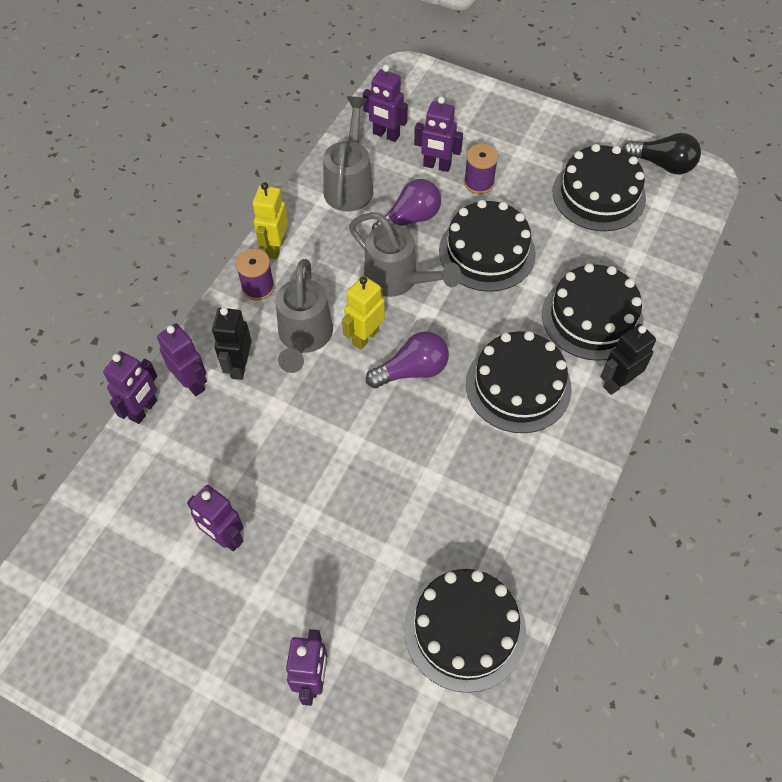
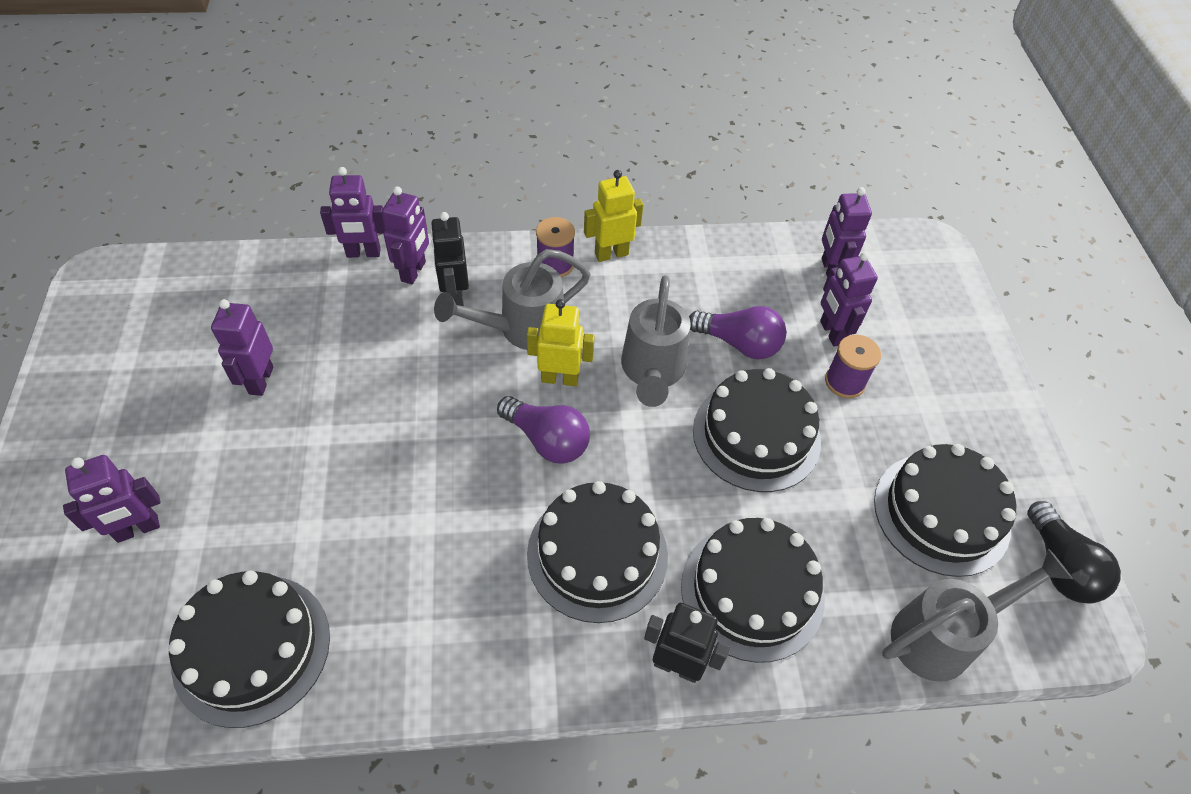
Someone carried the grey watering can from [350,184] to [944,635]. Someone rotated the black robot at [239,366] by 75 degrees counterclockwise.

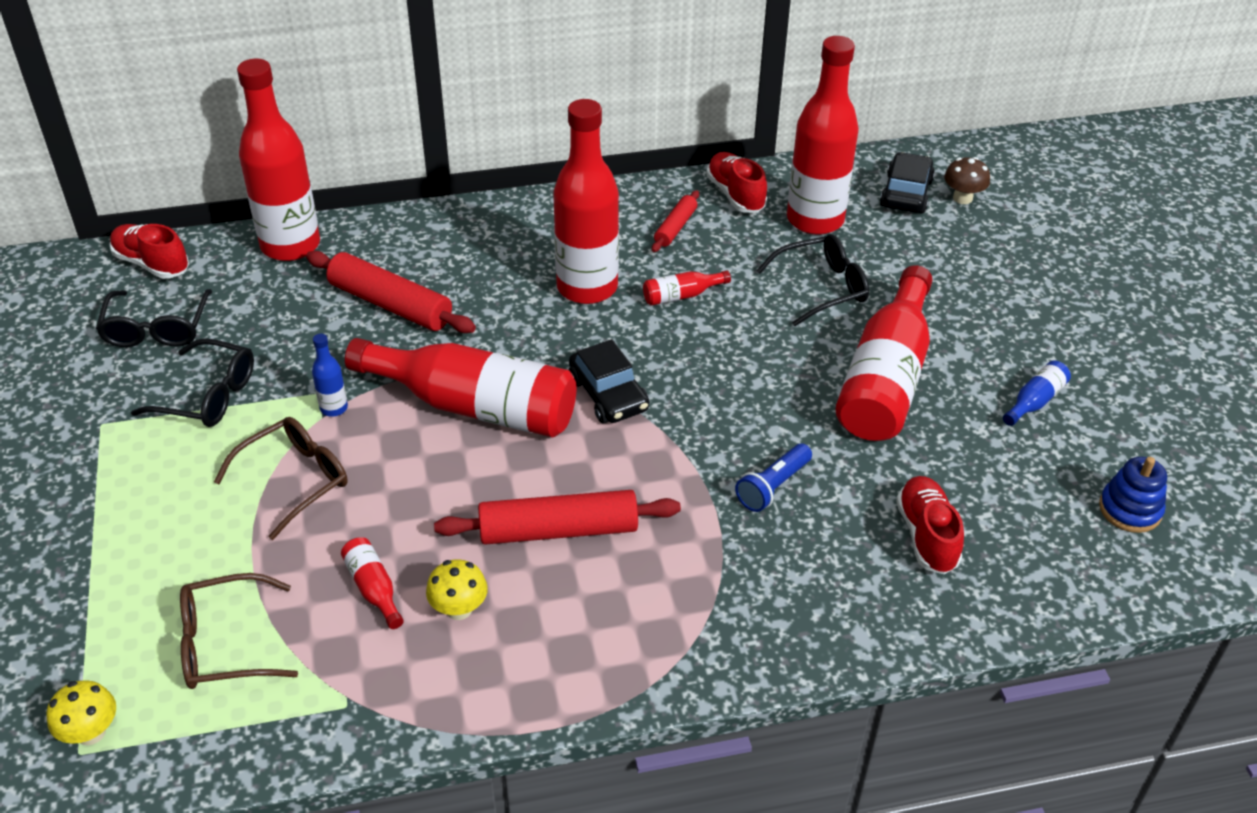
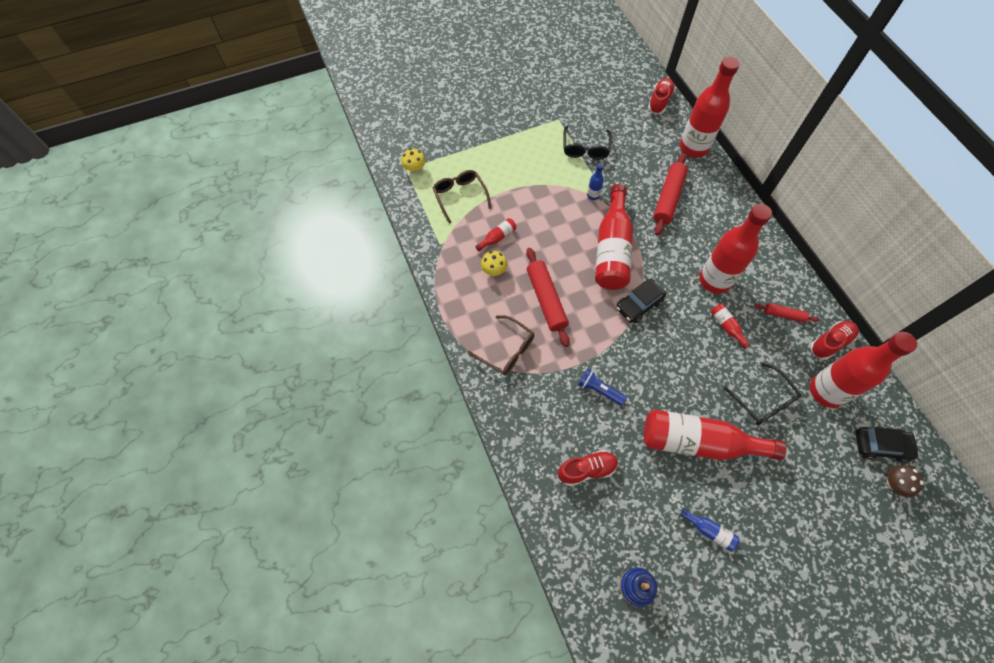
Someone took away the black glasses at [157,329]. Someone carried the brown glasses from [295,480] to [506,350].

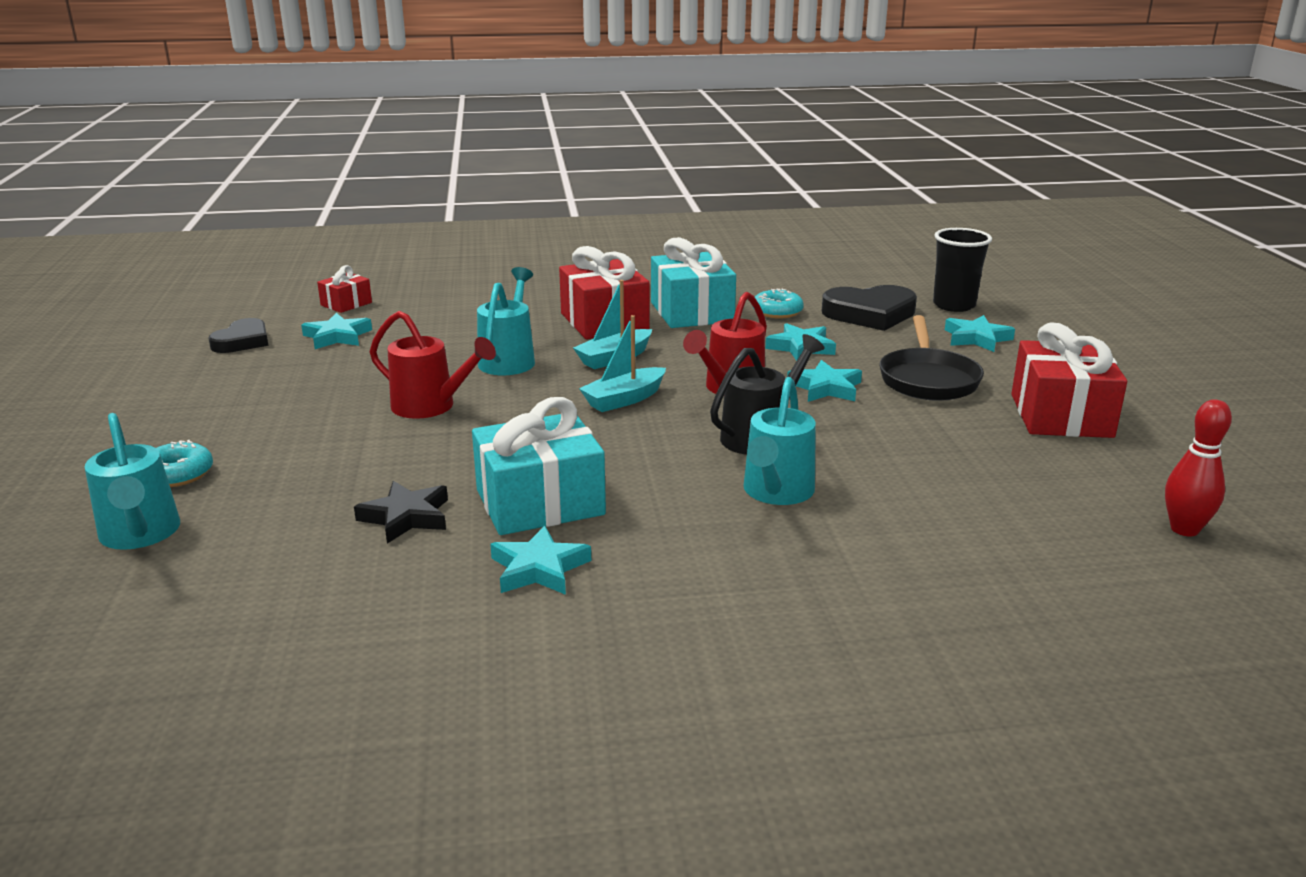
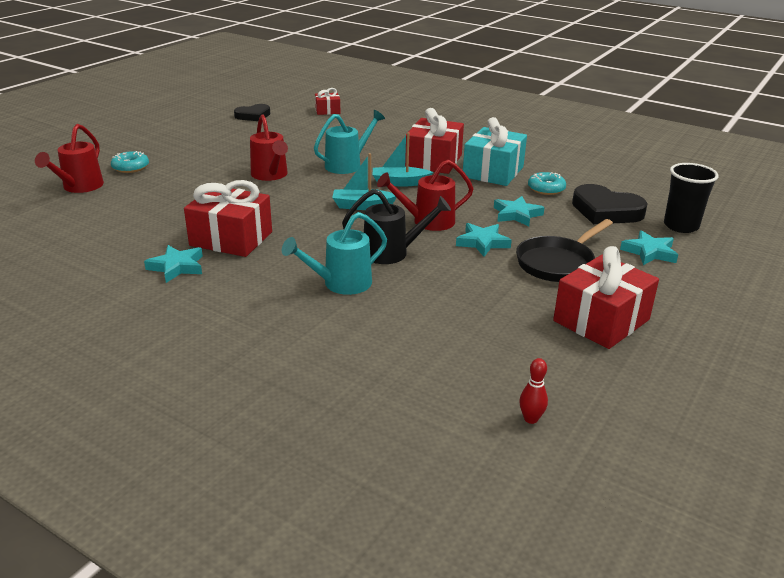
Someone took away the turquoise star at [337,336]. Someone took away the black star at [406,517]. Someone repainted the turquoise watering can at [140,535], which became the red watering can at [79,187]. Someone repainted the turquoise gift at [540,502], which became the red gift at [231,239]. Someone scaled the red bowling pin at [1184,529] by 0.66.

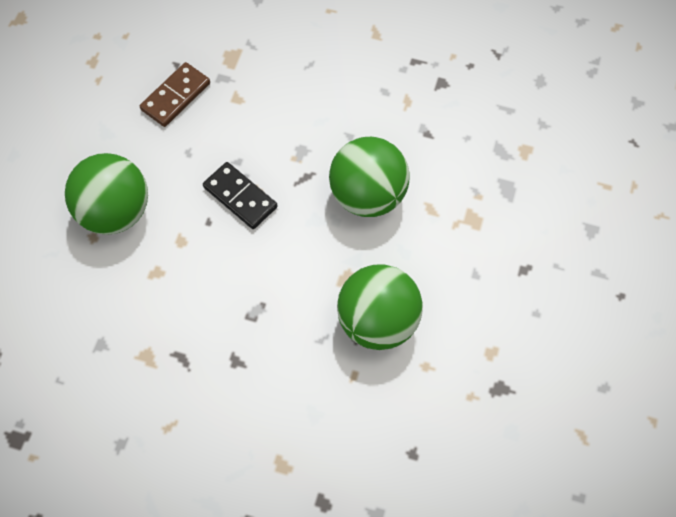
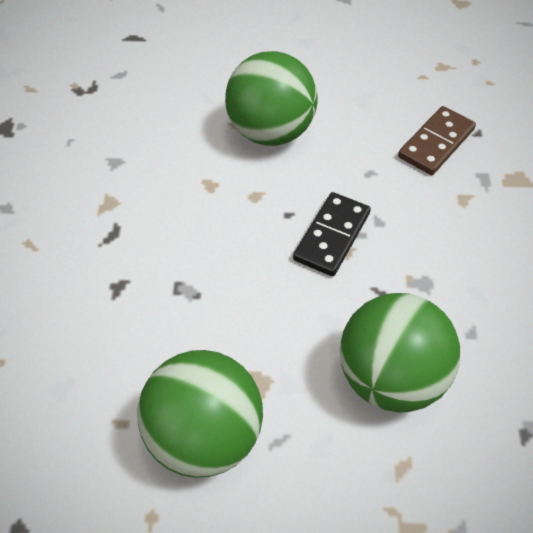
Someone rotated the brown domino at [176,96] by 75 degrees counterclockwise.

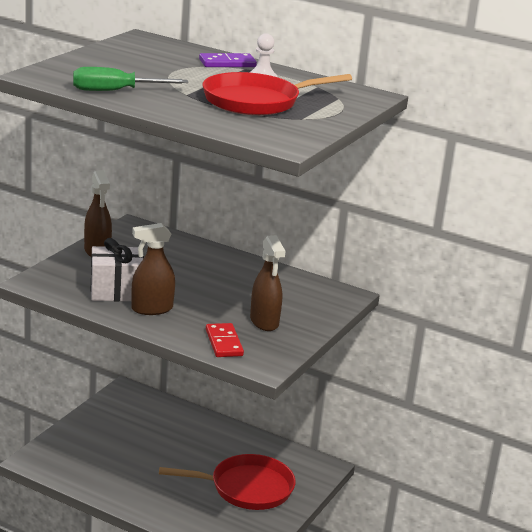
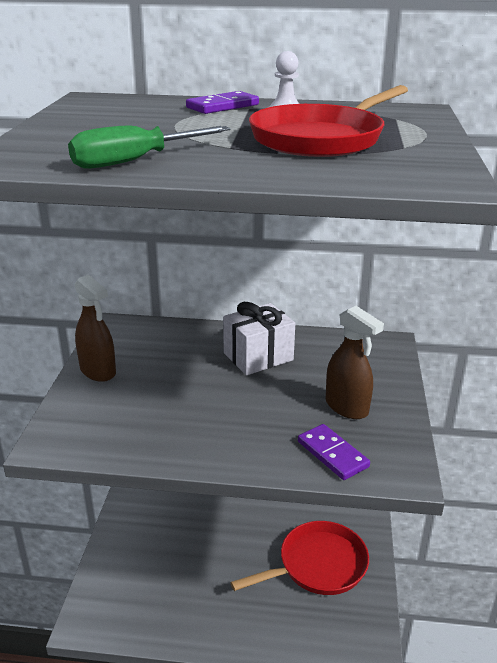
Someone took away the brown spray bottle at [151,309]. Someone carried the white gift from [116,291] to [258,357]. Someone repainted the red domino at [224,343], which became the purple domino at [332,454].

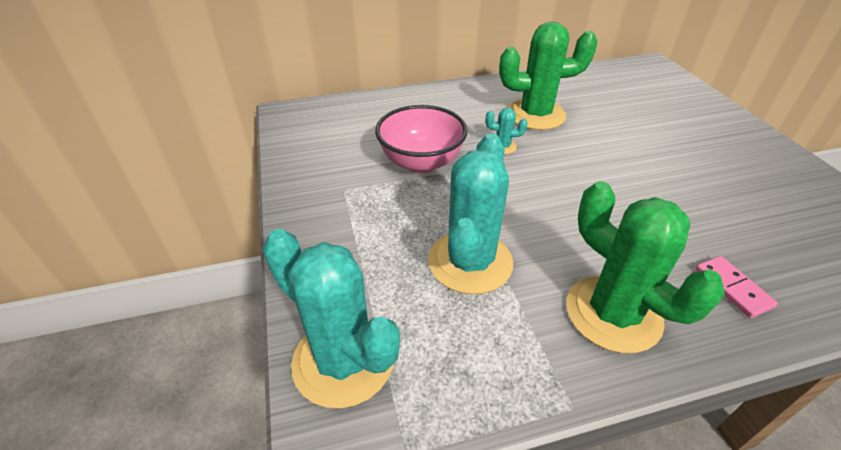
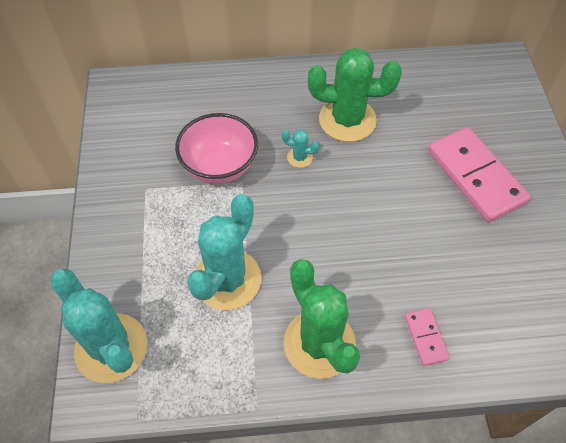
Someone put down the pink domino at [475,176].

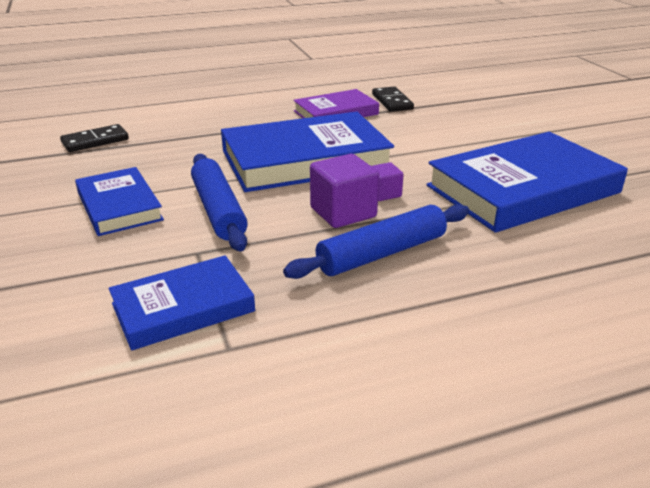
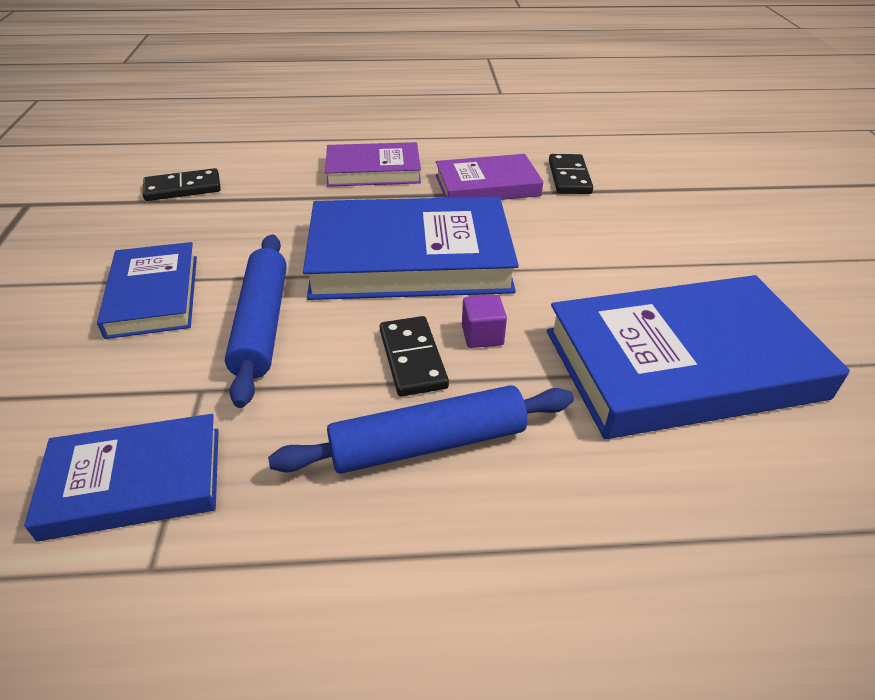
Someone put down the purple book at [373,170]. Someone swapped the purple cube at [343,212] for the black domino at [413,359].

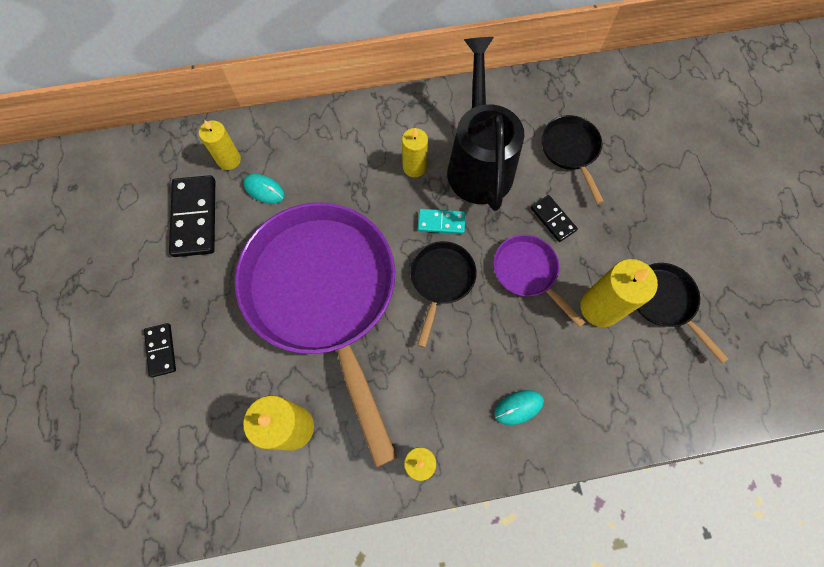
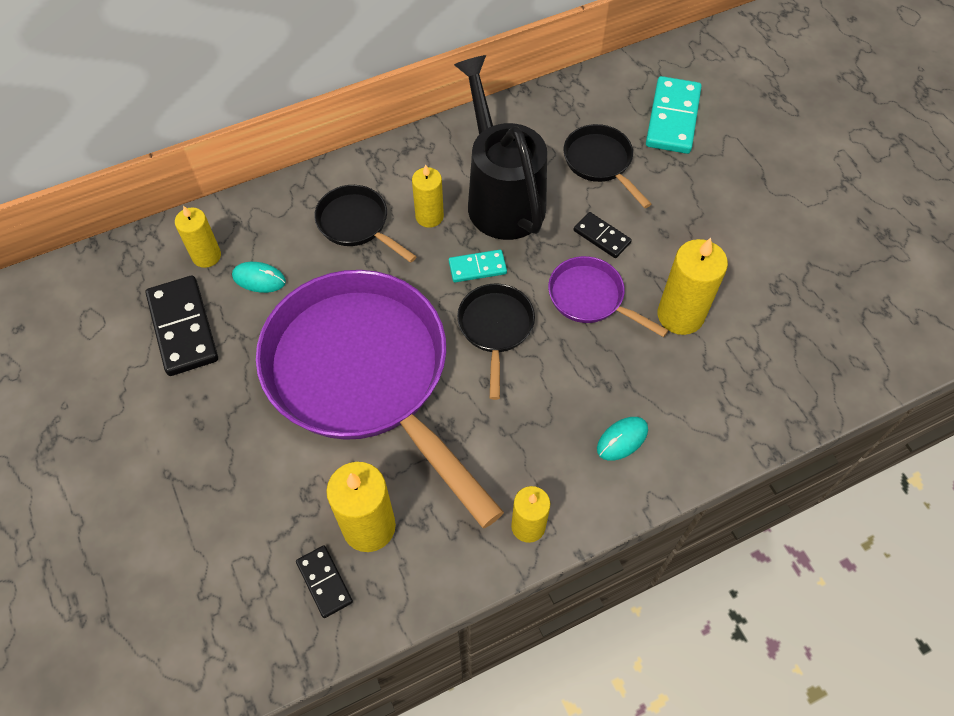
Someone put down the turquoise domino at [672,118]. Someone carried the black domino from [161,350] to [324,582]. Someone carried the black pan from [665,302] to [356,224].

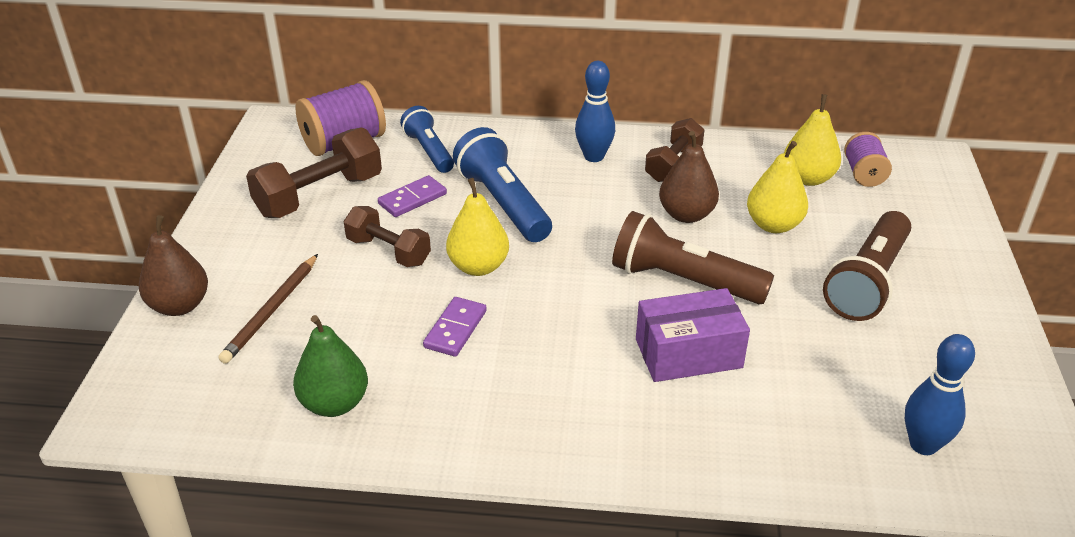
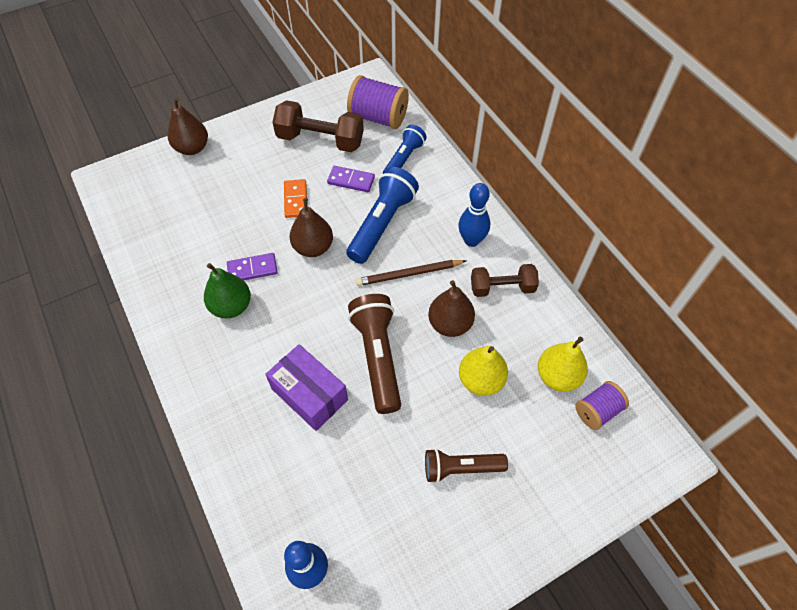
Someone carried the brown pencil from [271,311] to [409,274]. Someone carried the green pear from [334,403] to [231,306]. Someone swapped the brown dumbbell at [388,251] for the orange domino at [296,200]. Someone repainted the yellow pear at [478,266], which became the brown pear at [313,247]. Someone scaled the brown flashlight at [867,281] by 0.64.

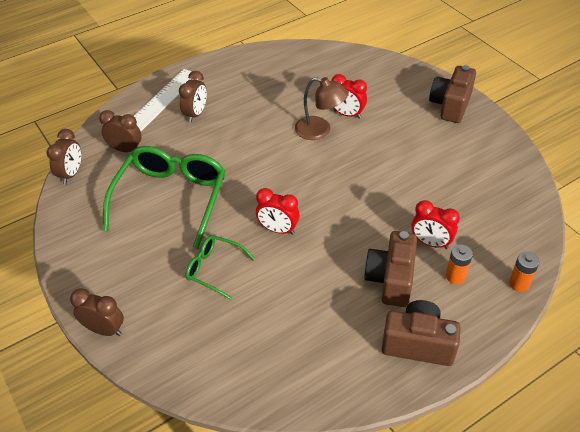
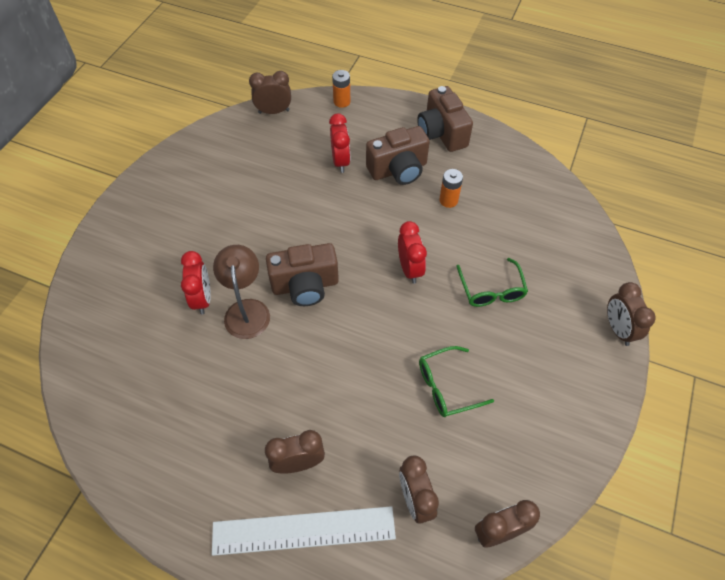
Someone put down the brown clock at [274,111]. Someone carried the brown camera from [450,105] to [305,285]. Someone carried the orange battery from [455,276] to [448,200]. Someone scaled the green glasses at [170,199] by 0.51.

